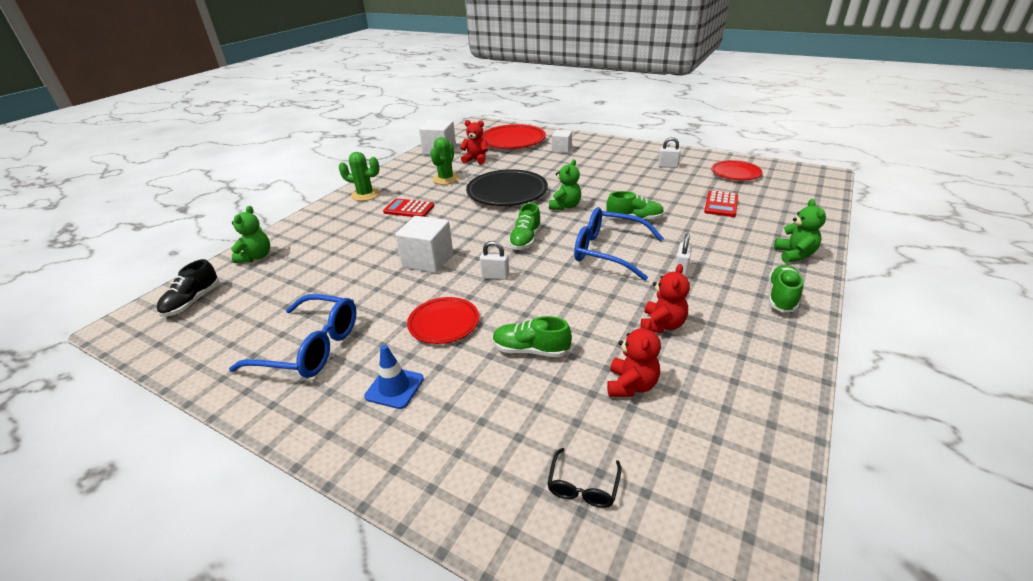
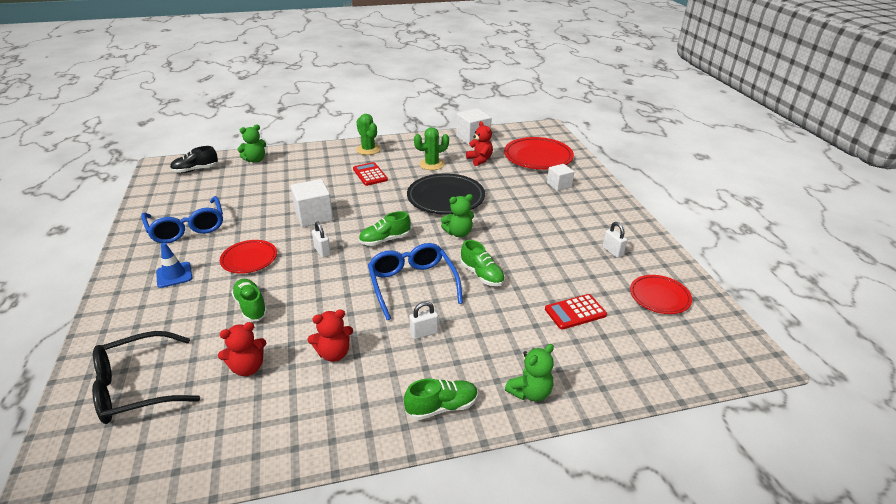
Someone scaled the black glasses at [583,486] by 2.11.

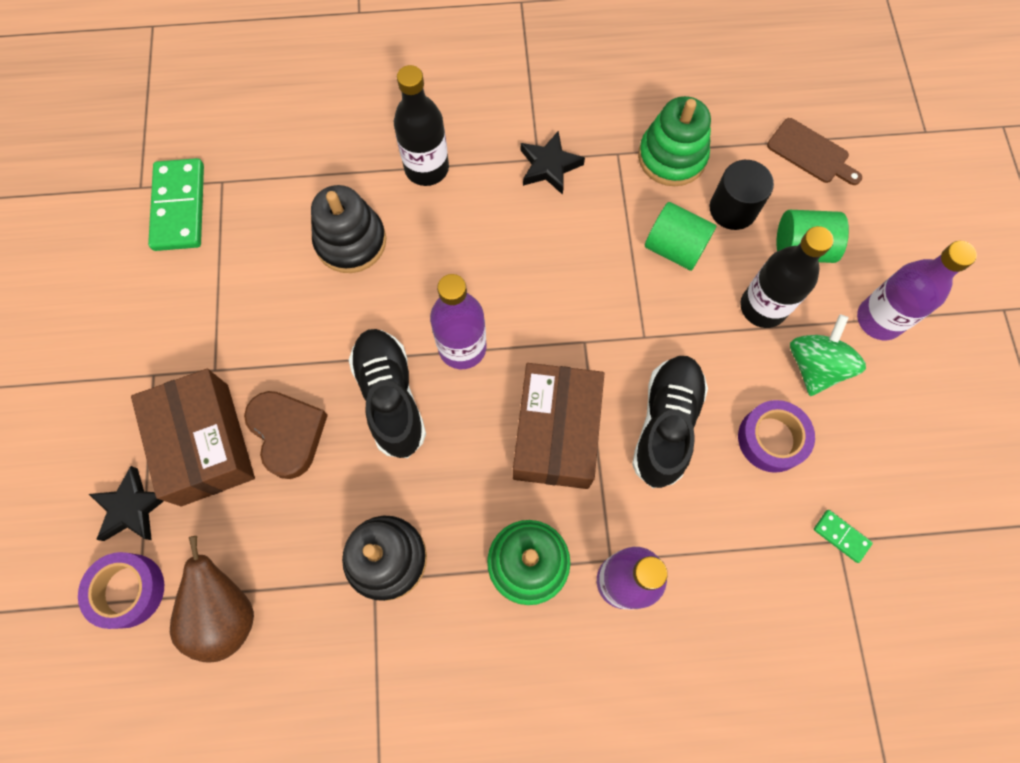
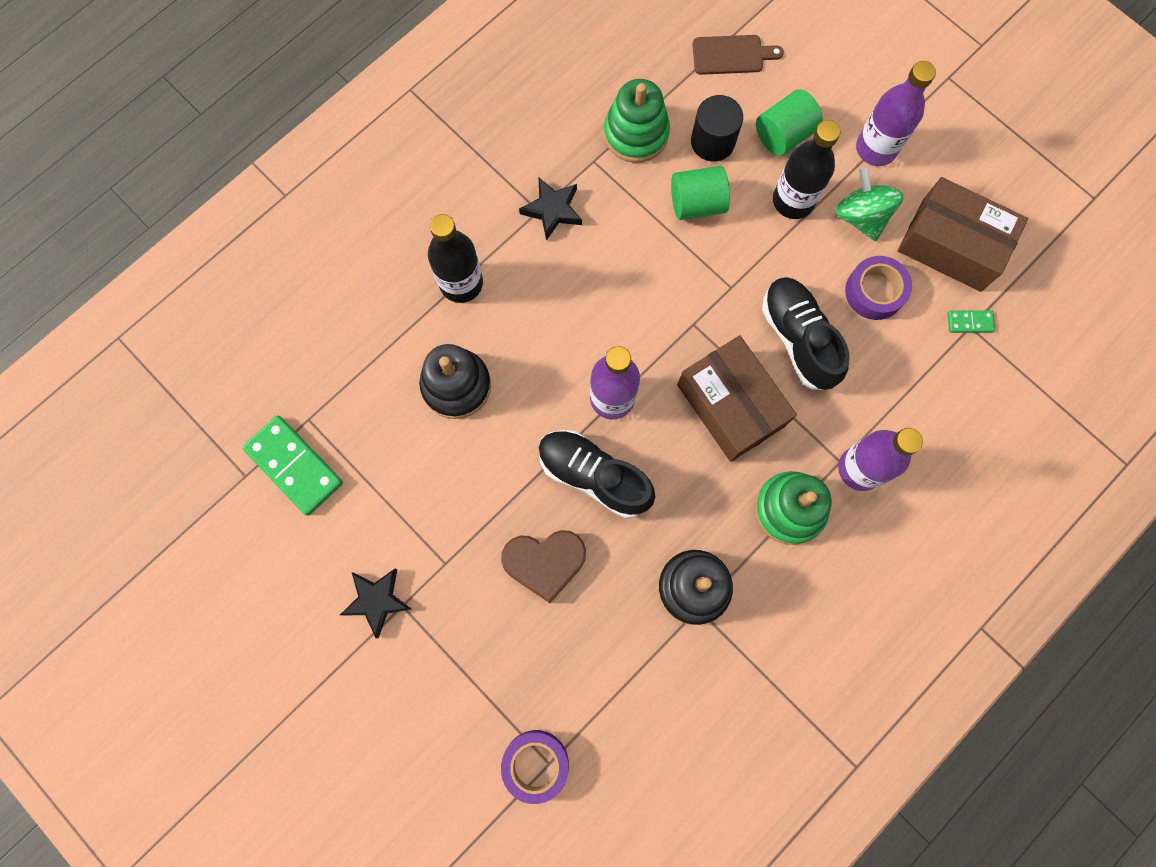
Someone took away the brown pear at [226,612]. Someone carried the black star from [132,507] to [377,600]. Someone carried the brown box from [205,444] to [951,245]. Someone rotated the brown heart at [288,434] by 150 degrees clockwise.

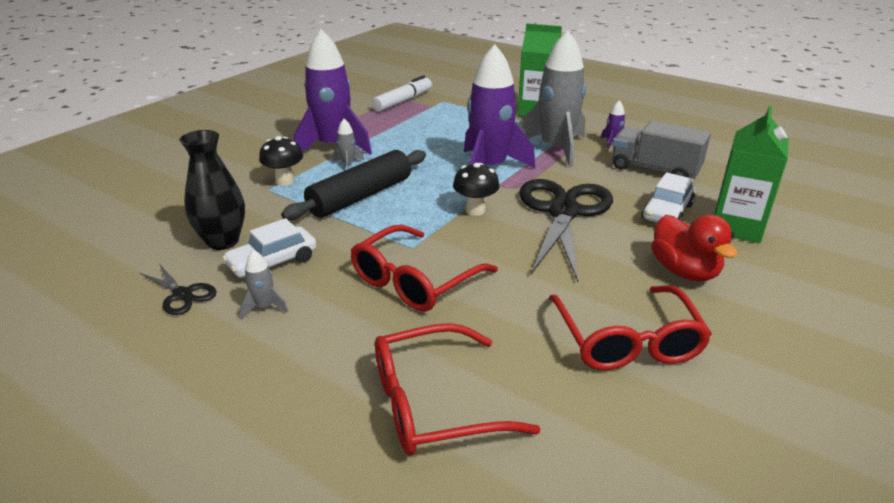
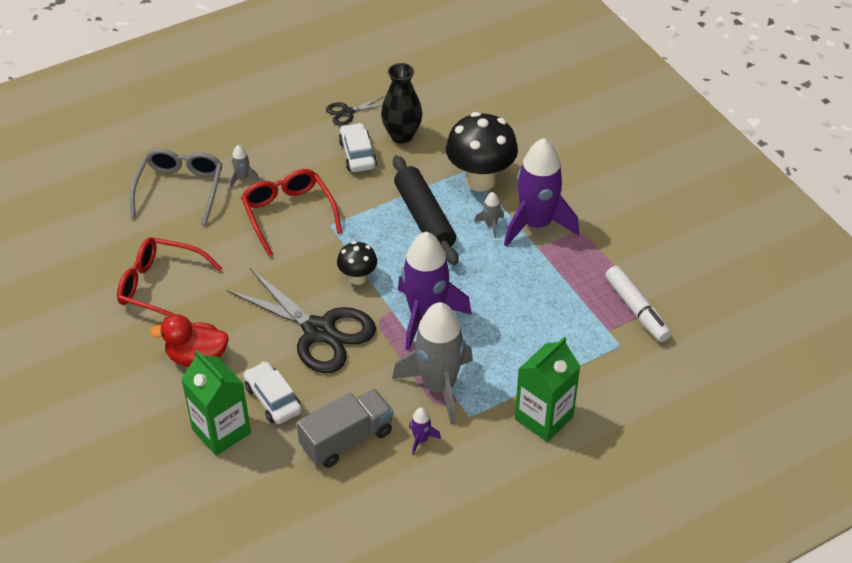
Someone carried the grey rocket from [264,307] to [242,178]. Someone repainted the red glasses at [434,404], which became the grey glasses at [180,189]. Someone scaled the black mushroom at [284,181] by 1.88.

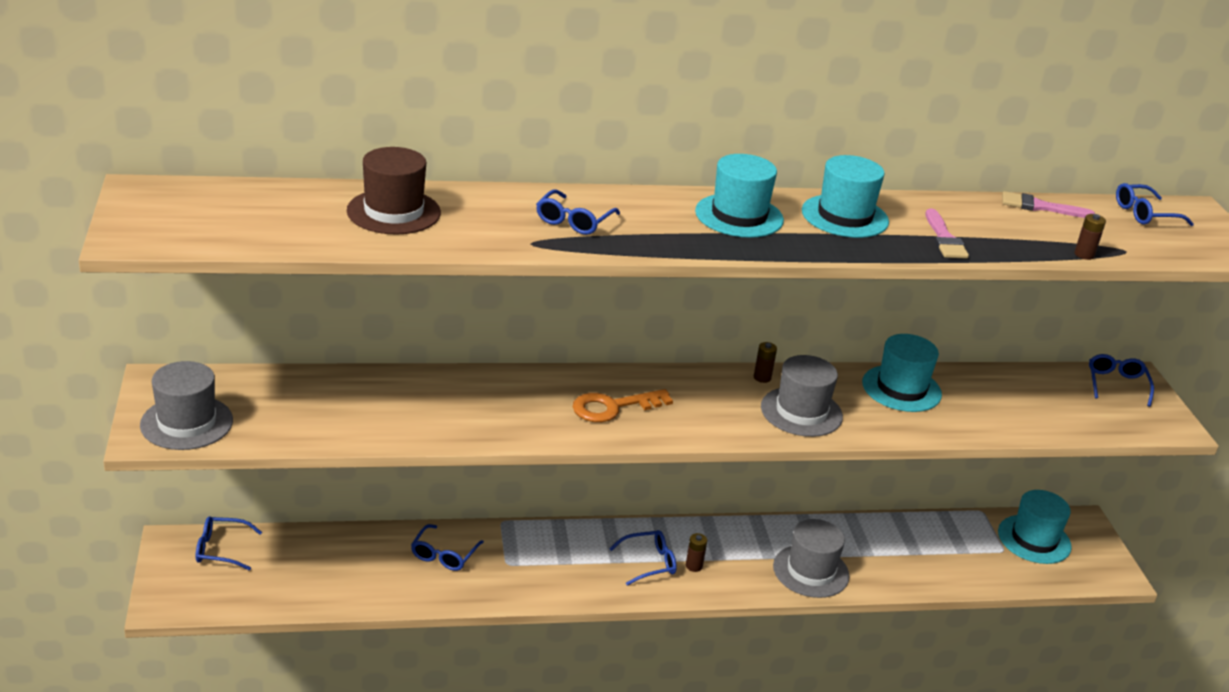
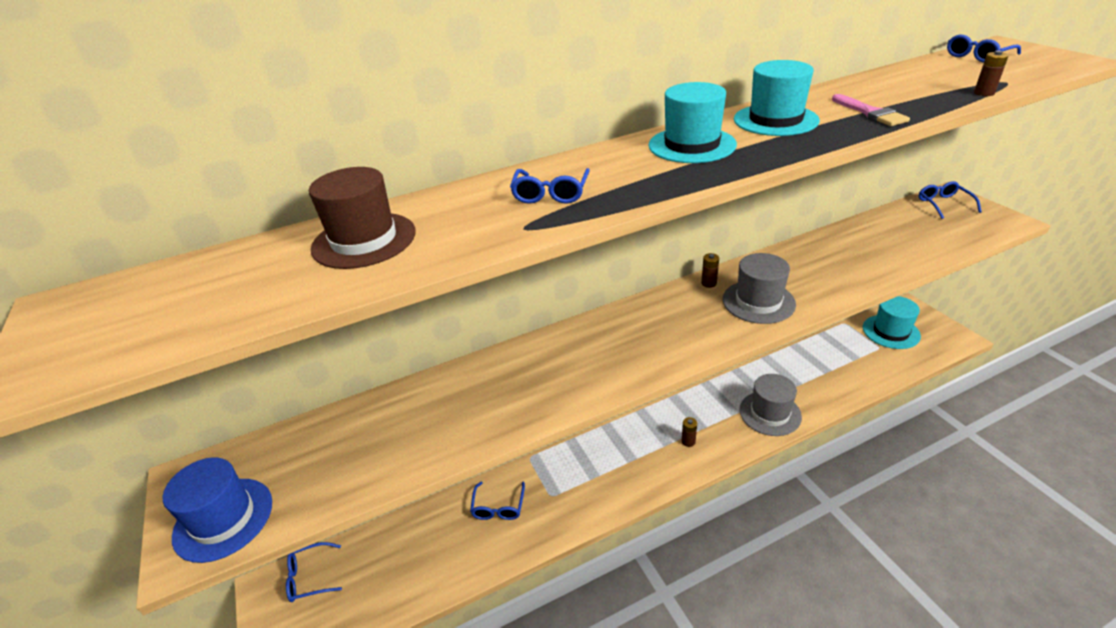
Someone took away the orange key at [613,407]. Someone took away the blue glasses at [649,563]. Someone took away the turquoise hat at [901,388]. Someone took away the pink brush at [1040,207]. Someone repainted the grey hat at [186,423], which became the blue hat at [223,519].

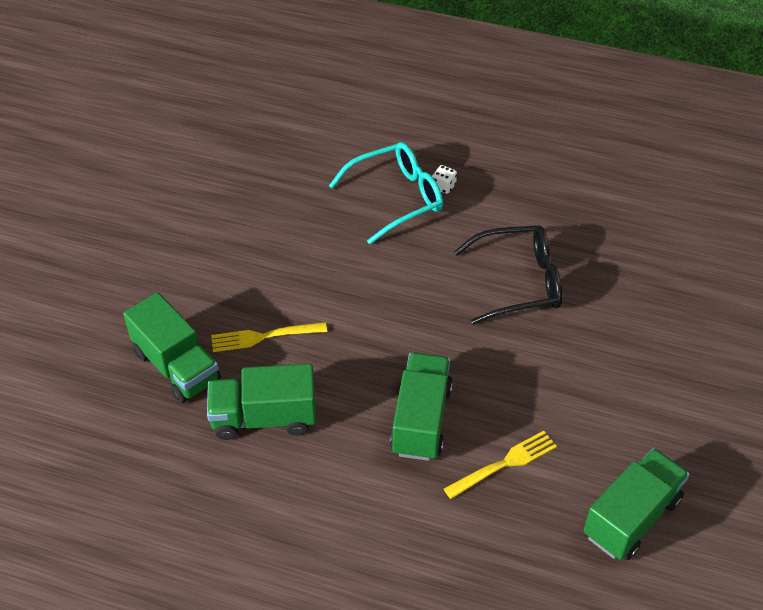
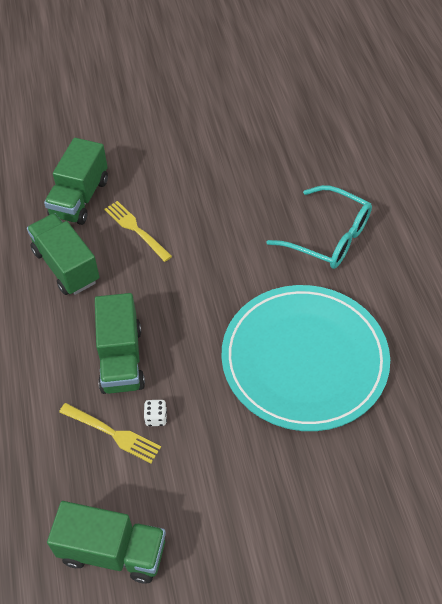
Someone carried the white dice from [443,186] to [156,417]. Someone swapped the black glasses at [519,282] for the turquoise plate at [304,359]. Someone rotated the green truck at [421,420] by 105 degrees clockwise.

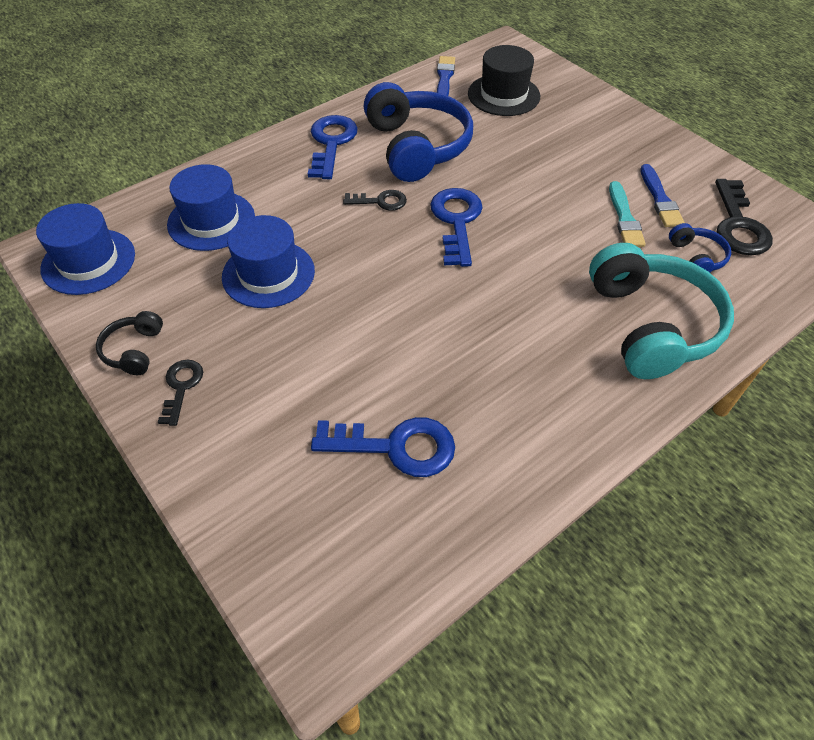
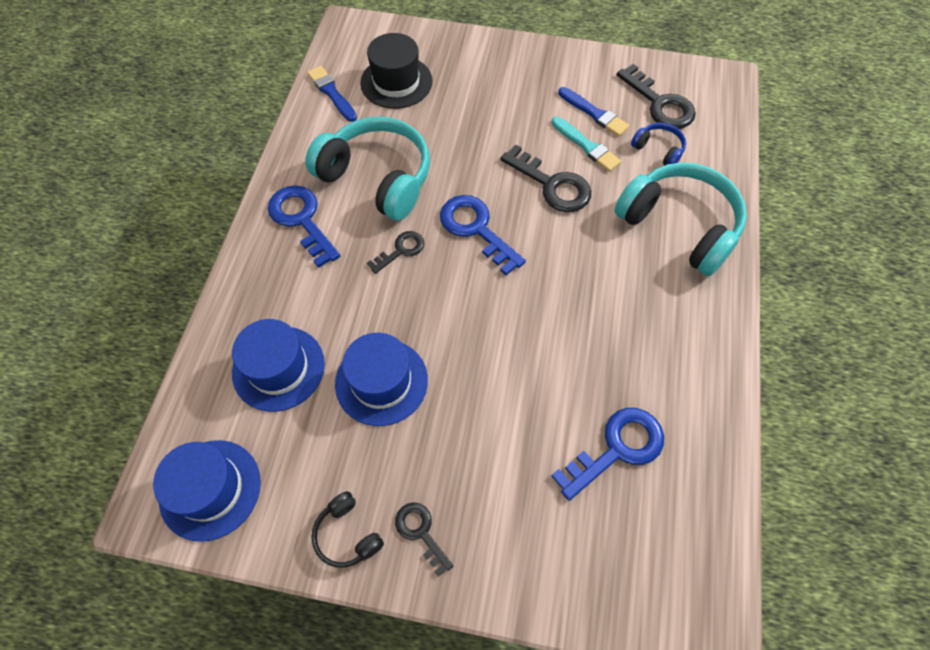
Someone put down the black key at [552,185]. Someone repainted the blue headphones at [417,147], which became the turquoise headphones at [377,178].

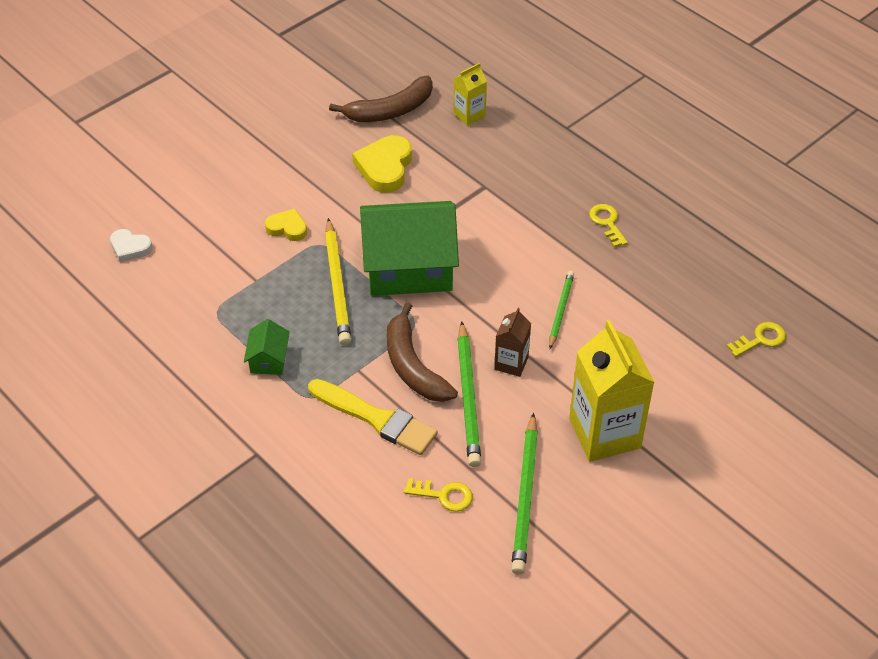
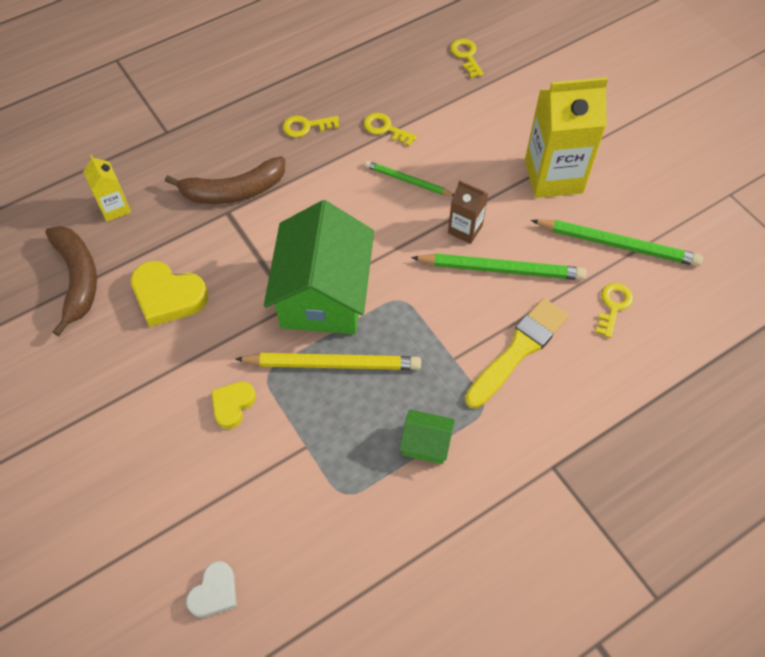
Someone put down the yellow key at [385,129]. Someone carried the brown banana from [413,366] to [234,191].

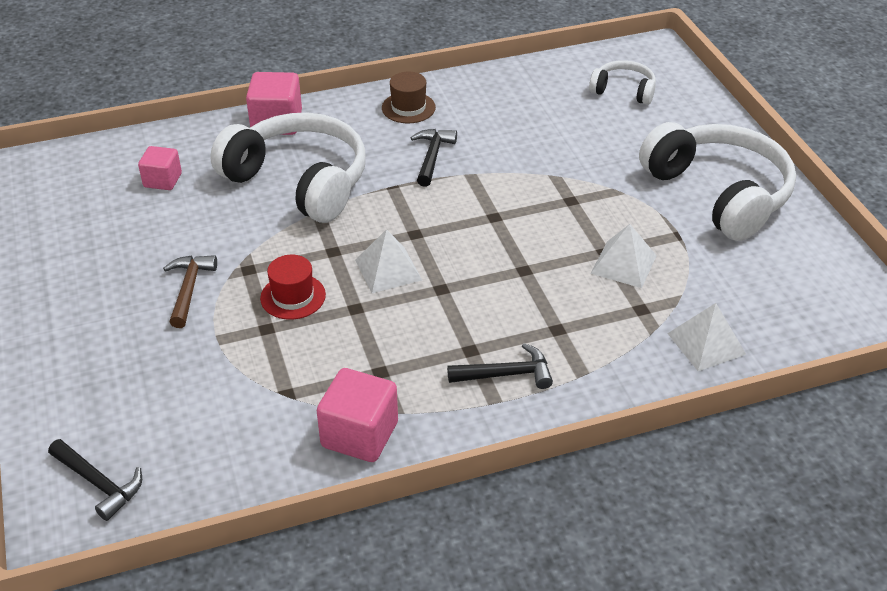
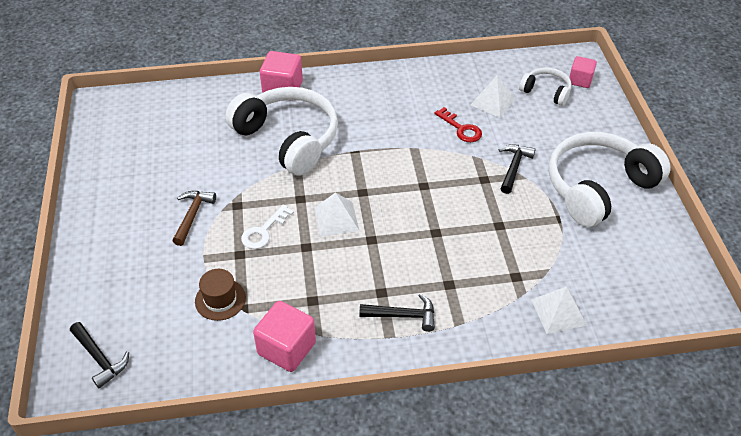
Someone put down the red key at [461,129]. Someone carried the pink cube from [162,180] to [580,80]. Someone carried the brown hat from [408,108] to [220,299]. Someone carried the black hammer from [432,157] to [513,167]. Someone carried the white pyramid from [623,264] to [493,102]. Someone swapped the red hat at [293,296] for the white key at [263,231]. Someone rotated the white headphones at [718,194] by 105 degrees counterclockwise.

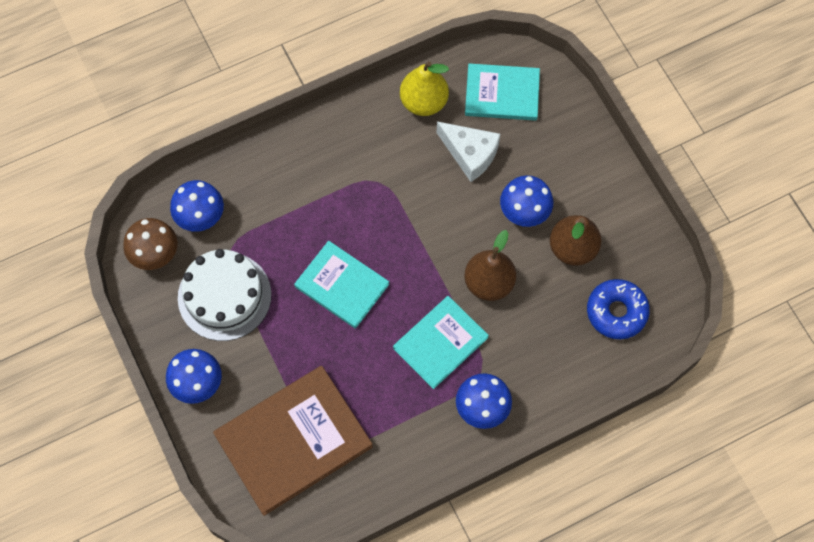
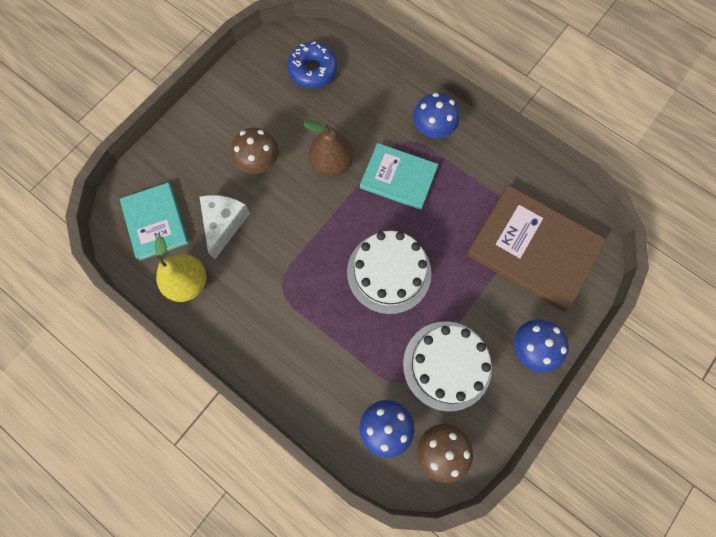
Someone took away the brown pear at [572,248]. Someone swapped the turquoise book at [342,285] for the white cake at [389,272]. Someone repainted the blue mushroom at [524,211], which became the brown mushroom at [259,162].

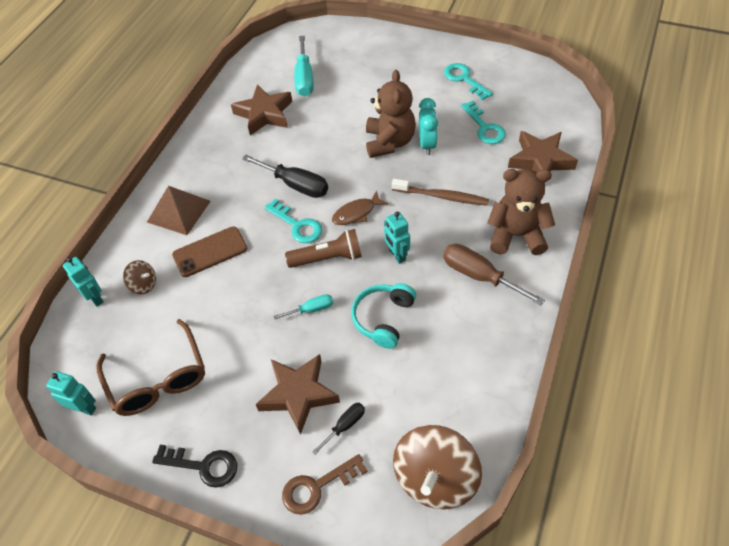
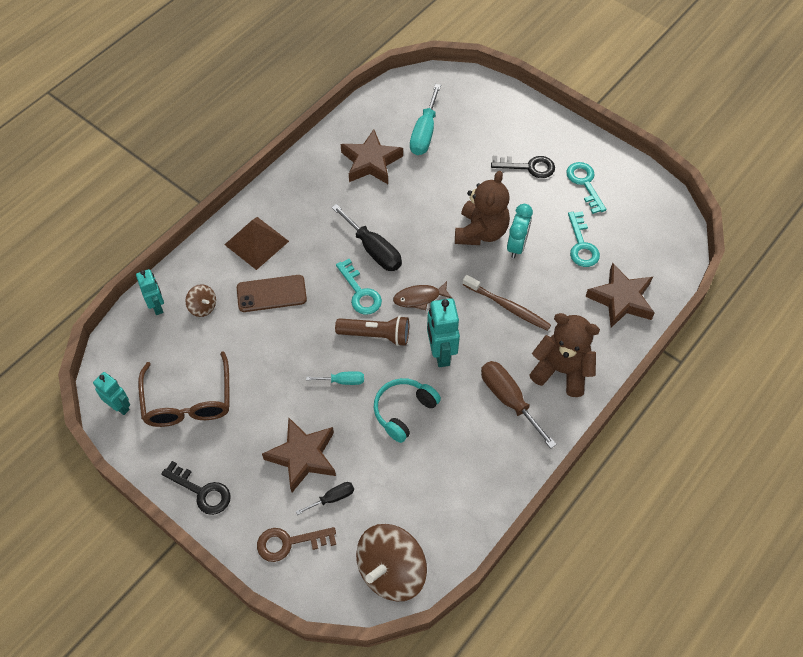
Someone put down the black key at [528,167]. Someone scaled the turquoise robot at [397,255] by 1.52.

